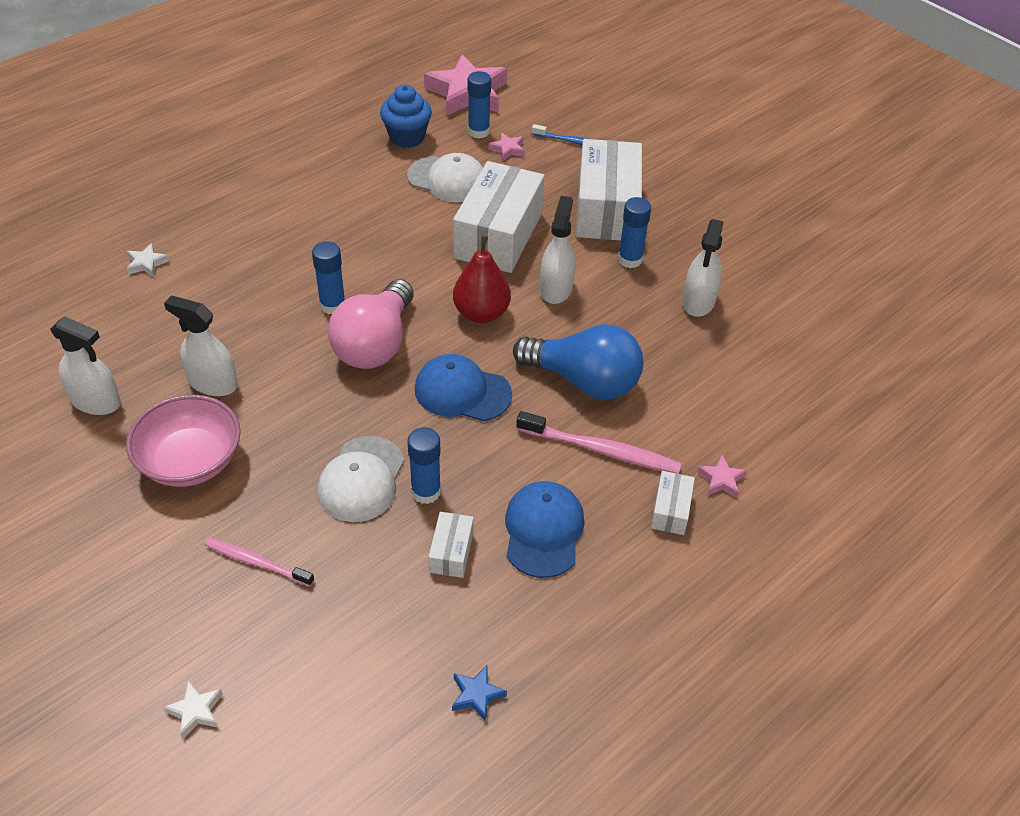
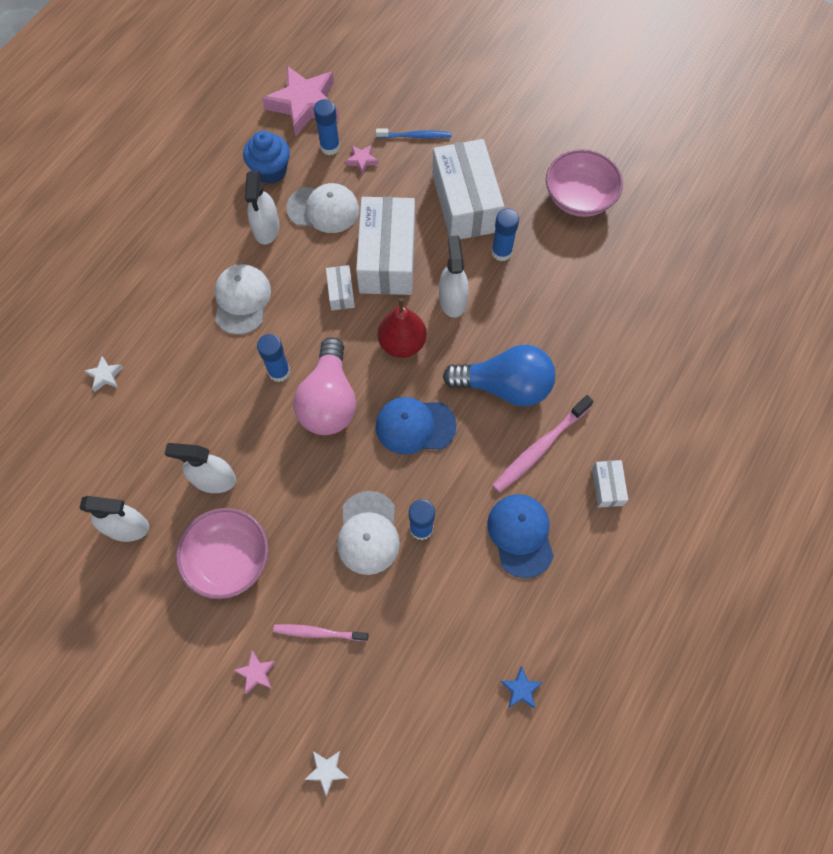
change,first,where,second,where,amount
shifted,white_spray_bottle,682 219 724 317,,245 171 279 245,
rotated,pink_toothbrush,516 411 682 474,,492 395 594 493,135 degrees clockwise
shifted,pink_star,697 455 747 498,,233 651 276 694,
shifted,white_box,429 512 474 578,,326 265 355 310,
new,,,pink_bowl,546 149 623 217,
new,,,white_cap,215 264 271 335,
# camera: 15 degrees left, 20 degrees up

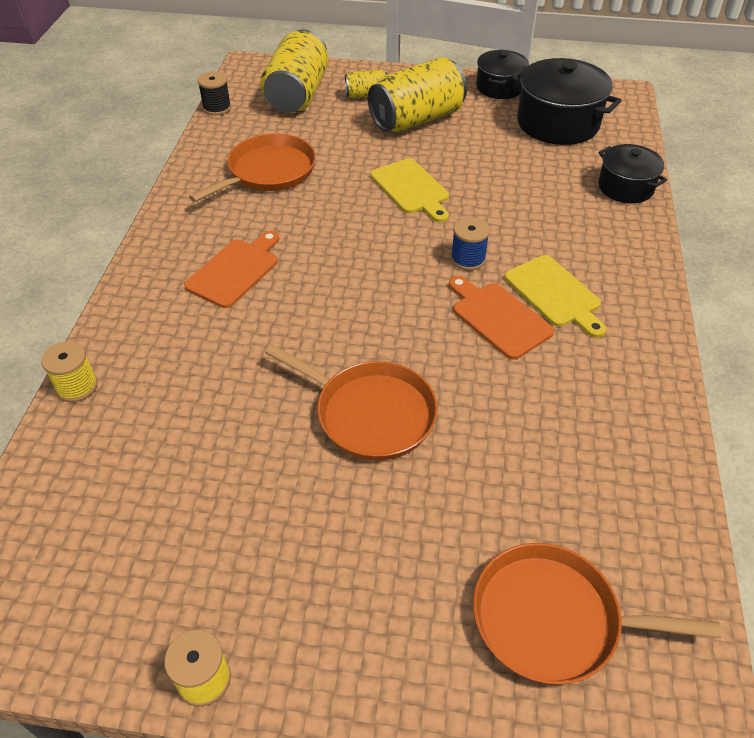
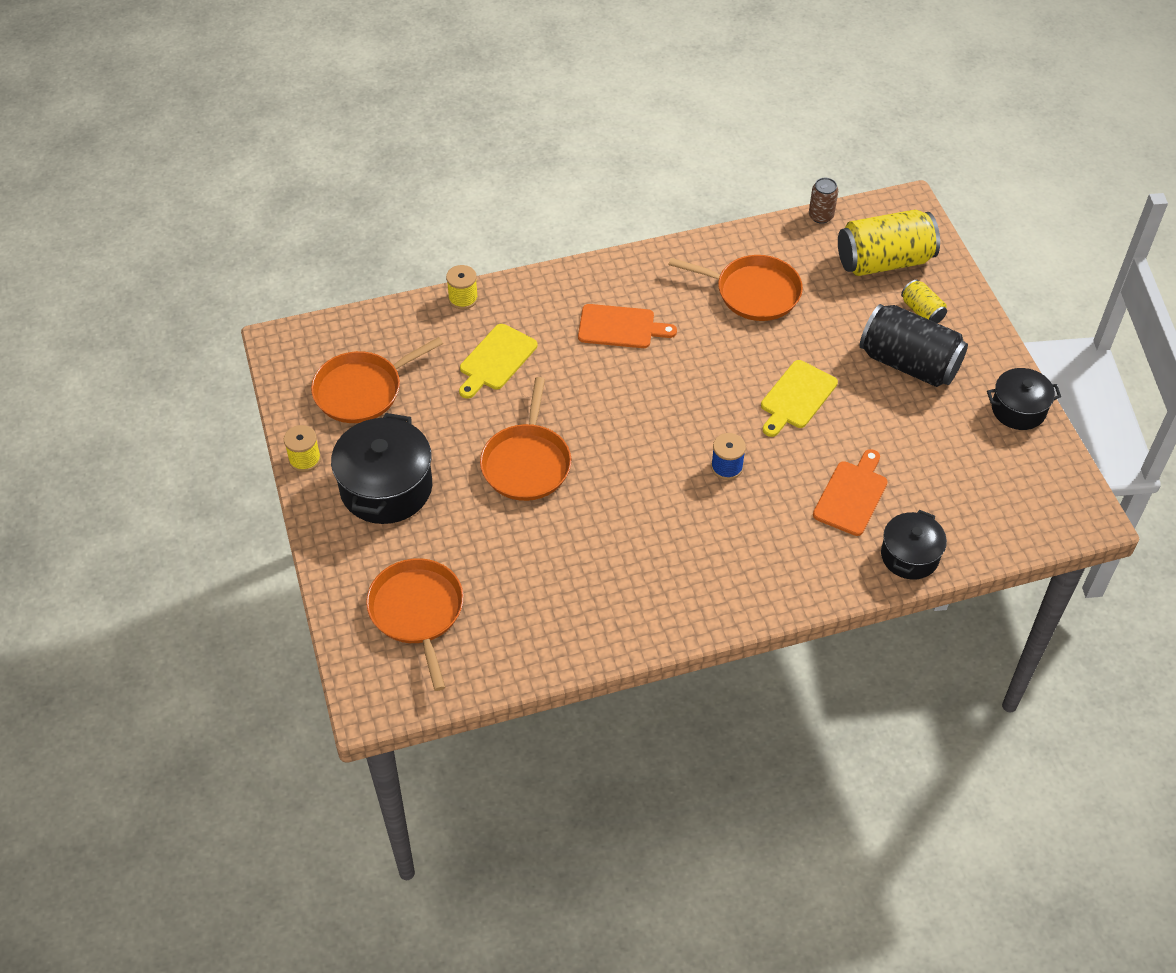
change,first,where,second,where,amount
repainted,yellow_can,368 57 467 132,black_can,860 304 968 387,
shifted,black_pot,511 58 621 145,,331 413 432 524,
swapped,black_spool,197 71 231 115,brown_can,809 178 838 224,
shifted,yellow_cutting_board,504 255 606 338,,459 324 538 399,
shifted,orange_cutting_board,449 276 554 360,,813 449 888 536,
new,,,orange_pan,311 337 443 423,
# camera: 65 degrees right, 5 degrees up

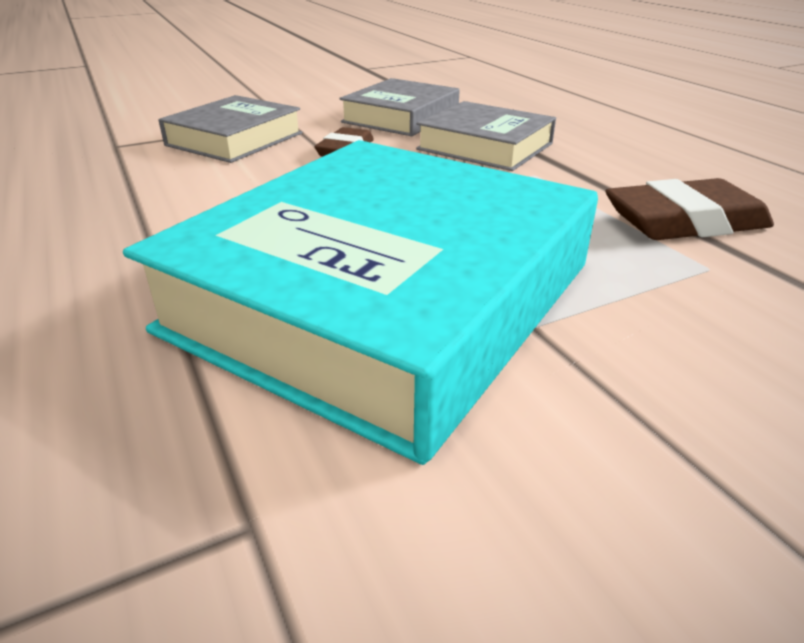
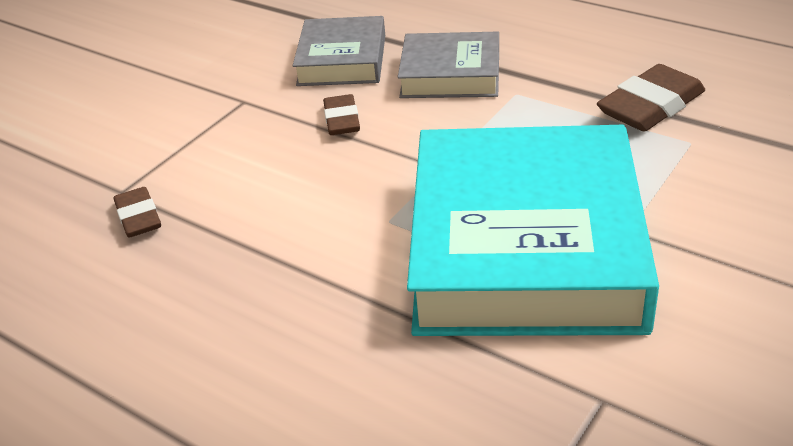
change,first,where,second,where,amount
gone,grey_book,158 95 303 163,,,
new,,,brown_eraser,113 187 161 238,
# camera: 25 degrees left, 5 degrees up

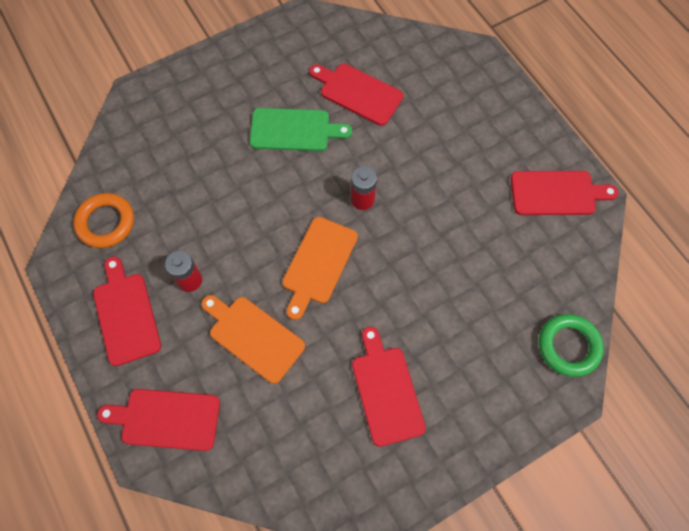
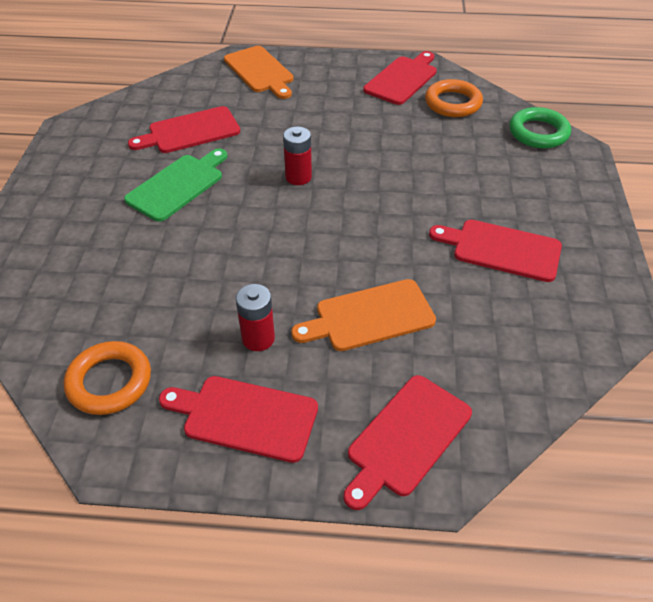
change,first,where,second,where,amount
shifted,orange_cutting_board,282 217 358 320,,224 46 294 99,
new,,,orange_ring,425 79 483 117,
# camera: 55 degrees left, 20 degrees down

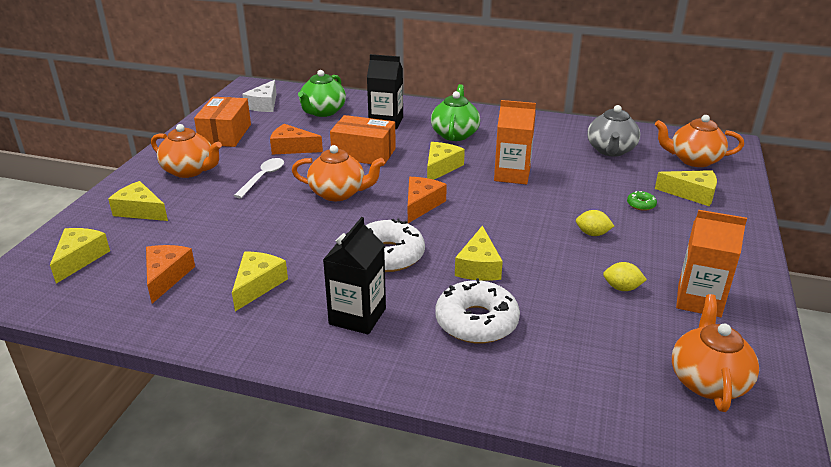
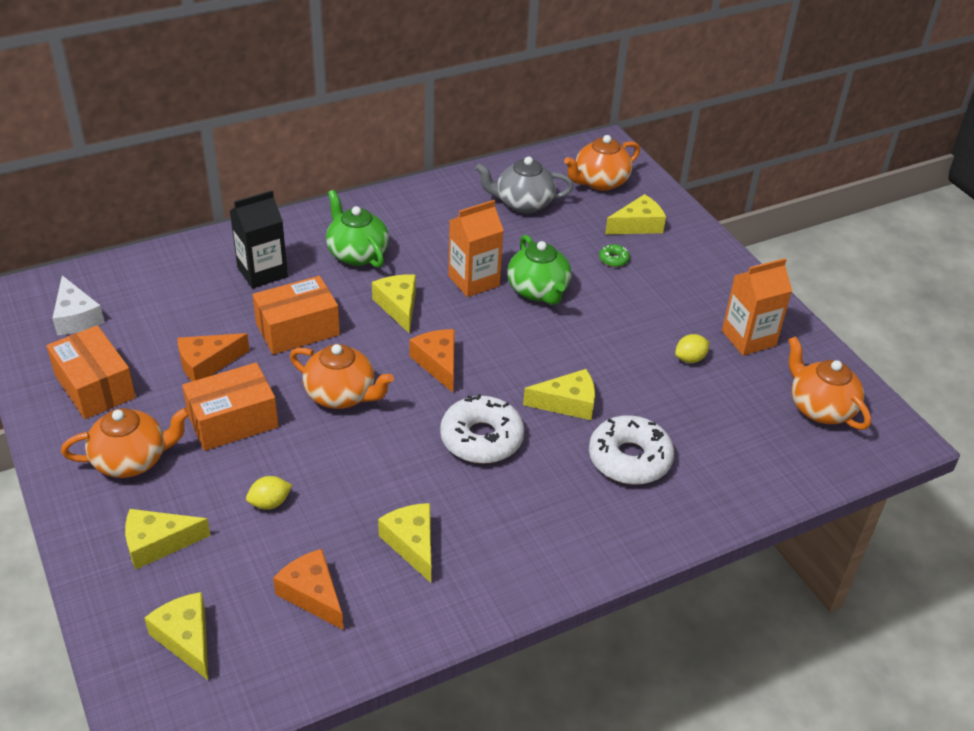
change,first,where,second,where,amount
shifted,green_teapot,298 70 346 117,,507 235 571 305,
rotated,grey_teapot,587 105 640 157,,475 157 574 213,120 degrees clockwise
rotated,orange_teapot,292 145 385 201,,290 344 394 409,60 degrees clockwise
swapped,white_spoon,234 158 284 198,orange_box,182 362 279 451,
shifted,yellow_lemon,576 210 614 236,,246 476 292 510,
gone,black_carton,323 217 386 335,,,
rotated,yellow_cheese,455 226 503 281,,523 369 595 420,60 degrees counterclockwise
# camera: 45 degrees left, 10 degrees up

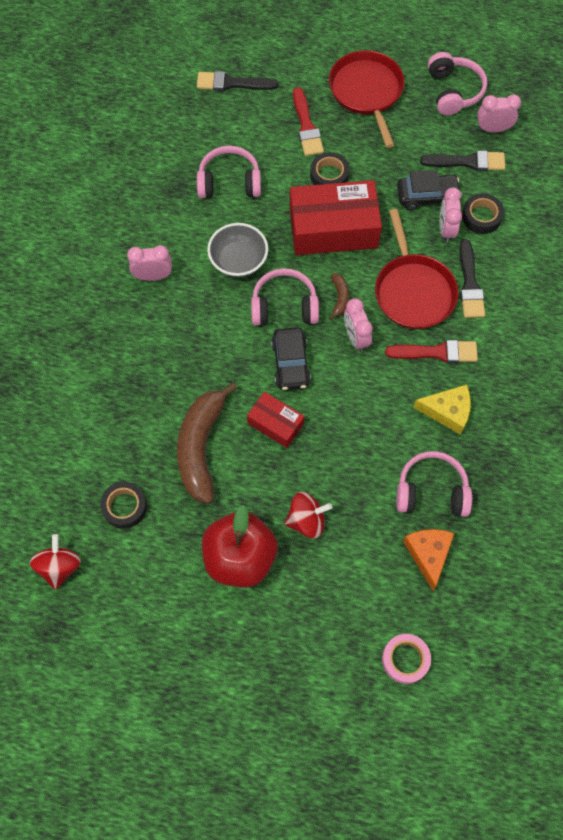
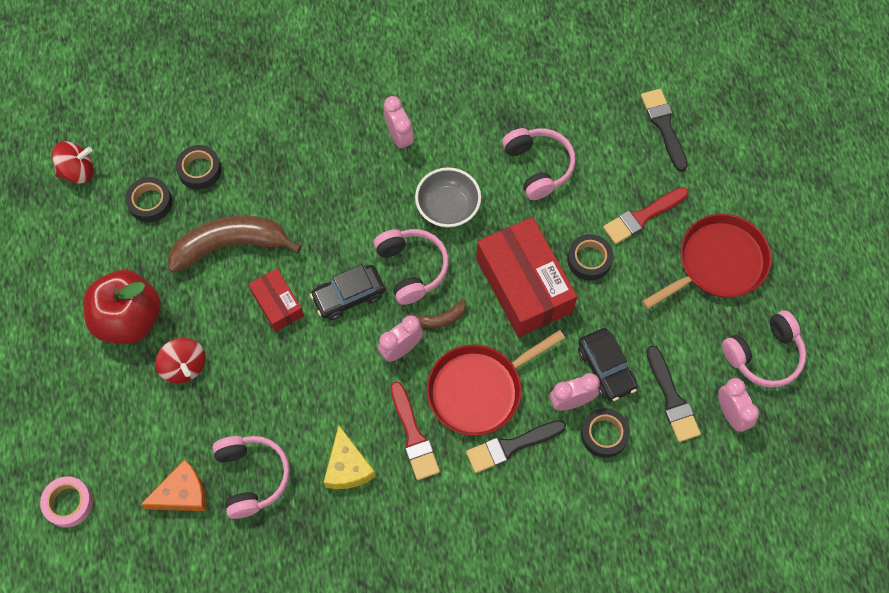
change,first,where,second,where,amount
rotated,red_box,247 392 304 448,,248 268 304 332,45 degrees counterclockwise
new,,,black_tape,176 145 222 190,
# camera: 70 degrees right, 0 degrees up

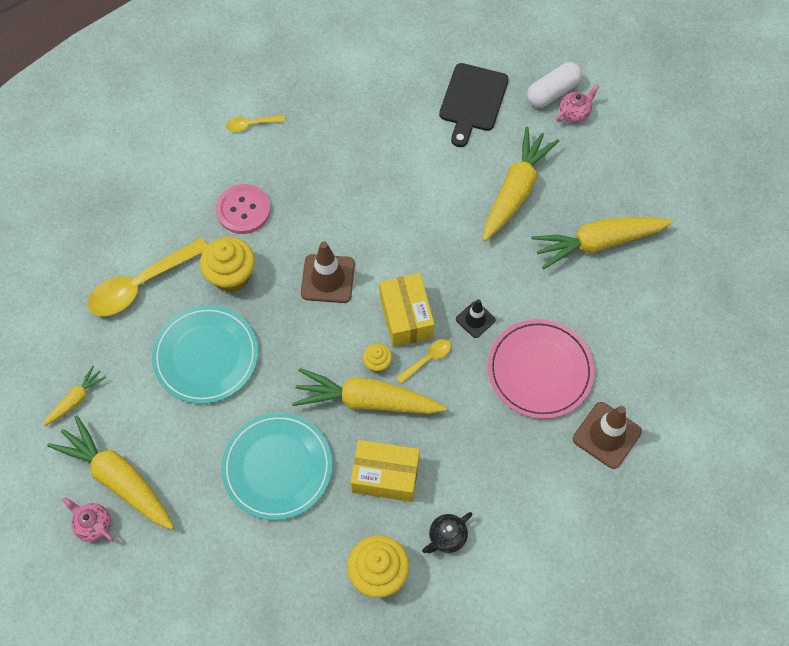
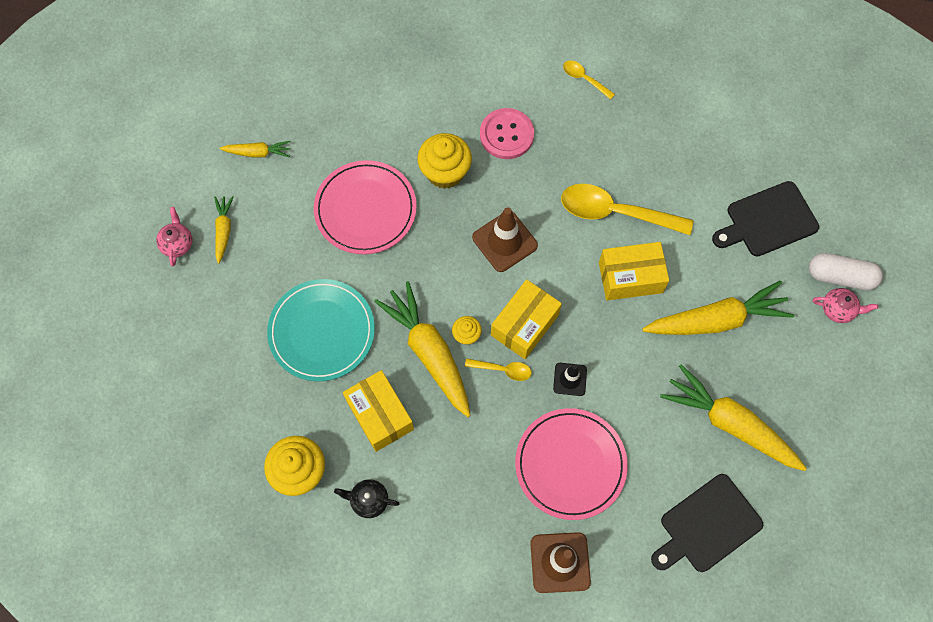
change,first,where,second,where,amount
shifted,yellow_spoon,87 238 207 316,,561 184 693 235,
repainted,turquoise_plate,152 305 258 404,pink_plate,314 160 417 254,
scaled,yellow_carrot,47 415 174 530,,214 196 233 264,x0.50
new,,,yellow_box,599 242 669 300,
new,,,black_cutting_board,651 474 763 572,
# camera: 50 degrees right, 5 degrees up

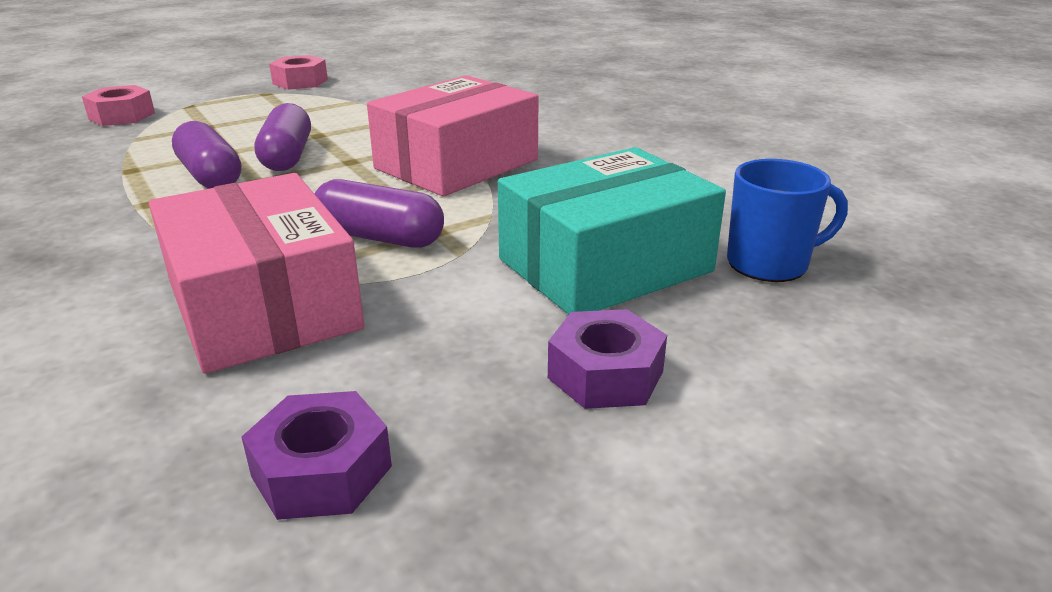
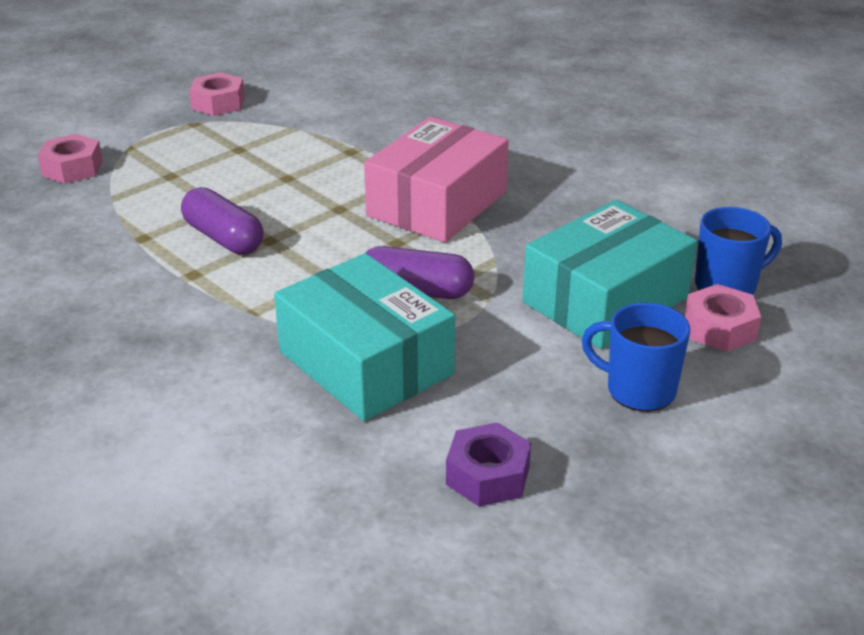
change,first,where,second,where,amount
gone,purple_capsule,255 103 311 171,,,
repainted,pink_box,149 173 364 374,turquoise_box,274 253 455 421,
swapped,purple_nut,548 309 667 409,blue_mug,582 303 690 412,
new,,,pink_nut,684 284 761 352,
# camera: 10 degrees left, 5 degrees up

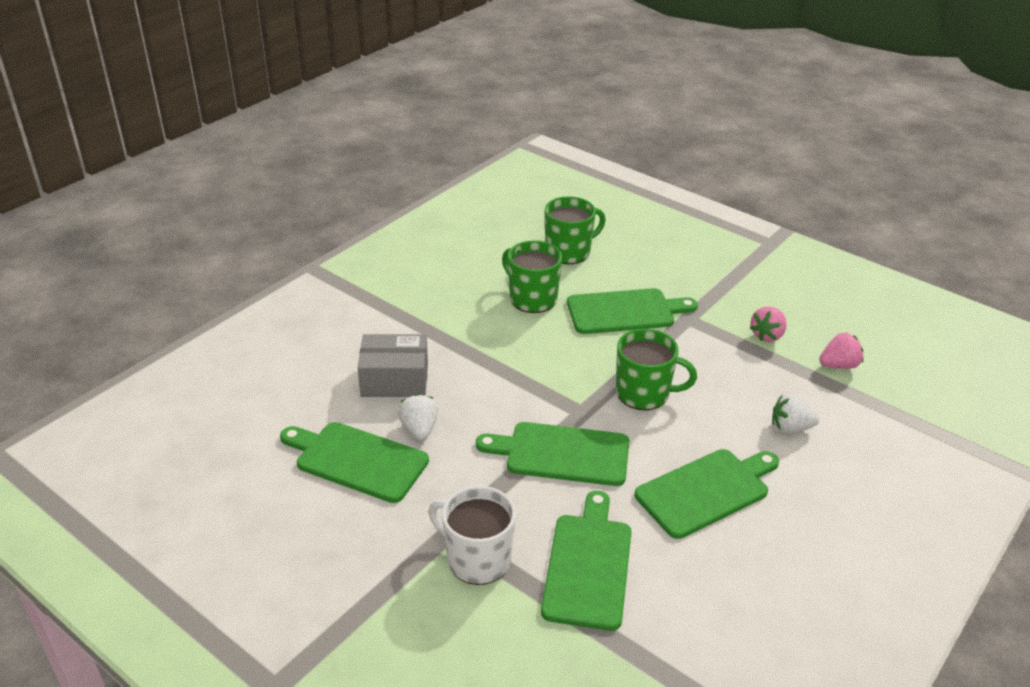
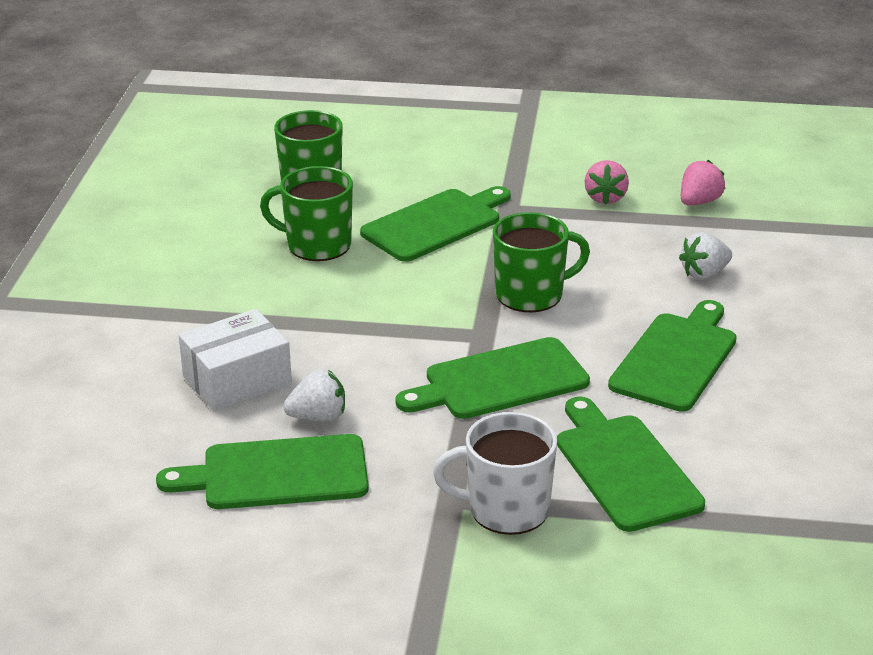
change,first,where,second,where,amount
repainted,grey_box,358 334 428 397,white_box,178 309 292 411,
rotated,white_strawberry,398 394 438 440,,283 369 345 422,120 degrees clockwise
# camera: 30 degrees left, 5 degrees down

